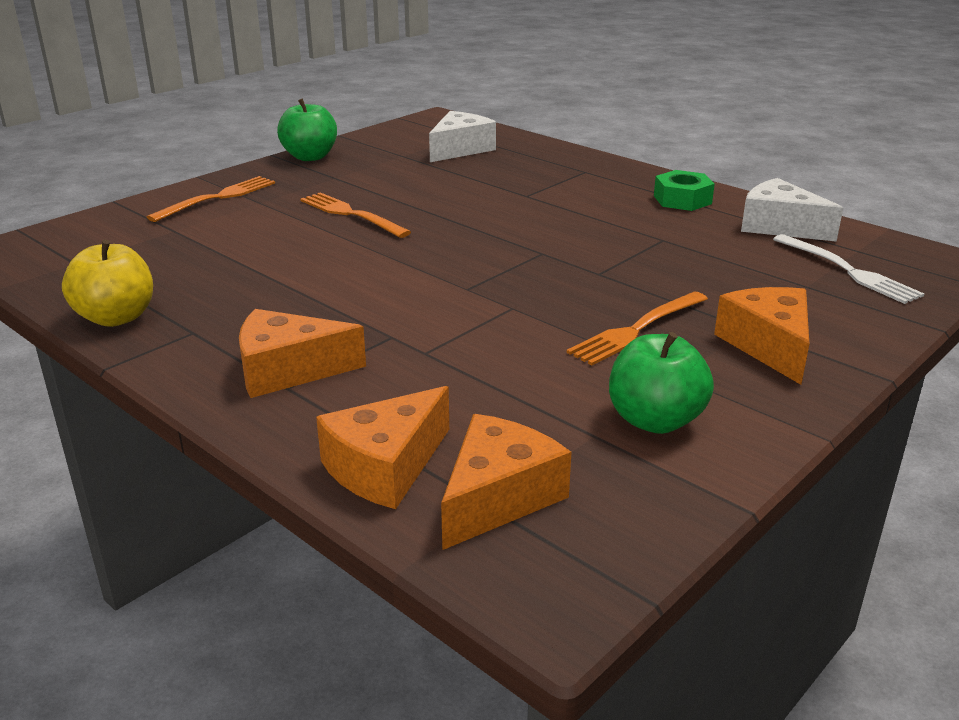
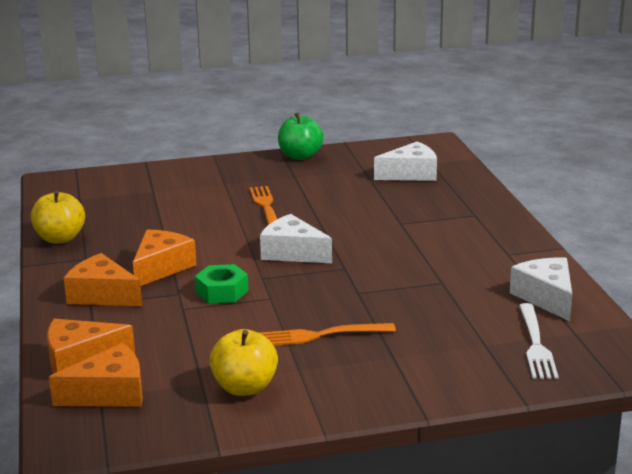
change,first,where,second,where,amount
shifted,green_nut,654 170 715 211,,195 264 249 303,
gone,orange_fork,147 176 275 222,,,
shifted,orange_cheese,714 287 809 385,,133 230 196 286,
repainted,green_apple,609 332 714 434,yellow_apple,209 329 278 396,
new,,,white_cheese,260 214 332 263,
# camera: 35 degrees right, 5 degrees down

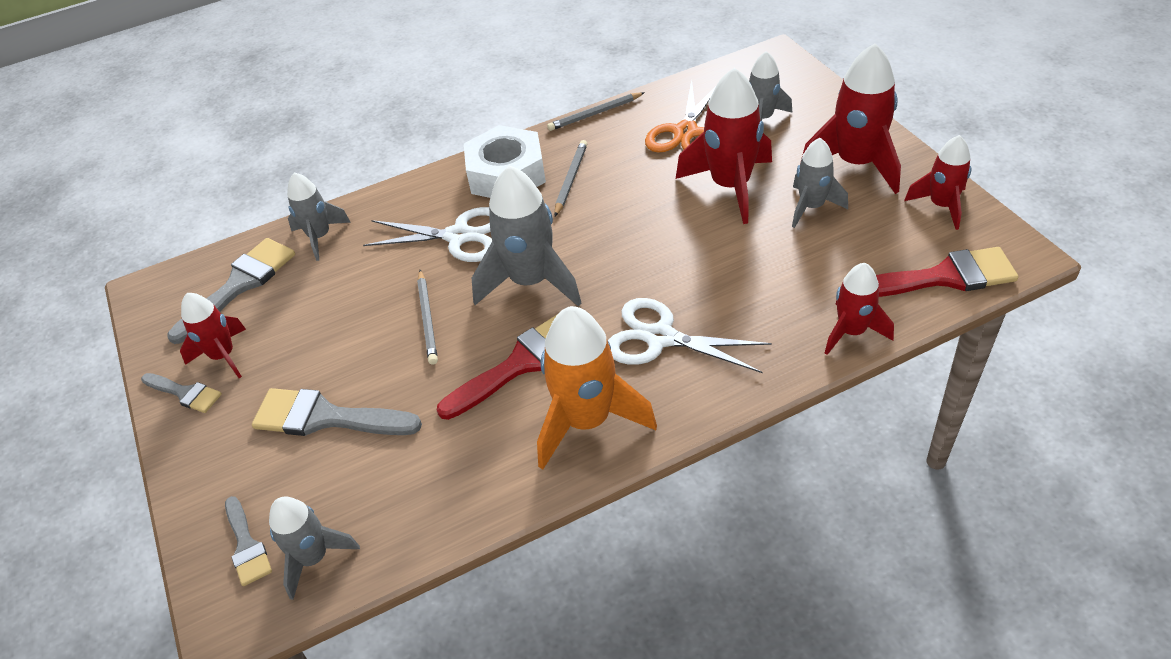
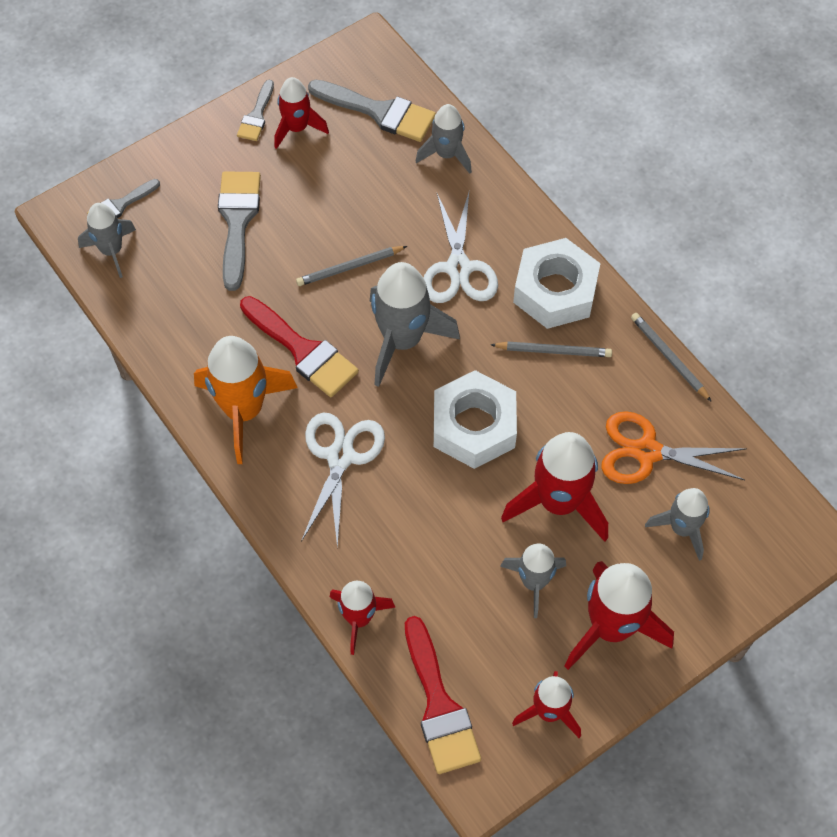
change,first,where,second,where,amount
new,,,white_nut,434 370 517 469,
# camera: 75 degrees right, 15 degrees up

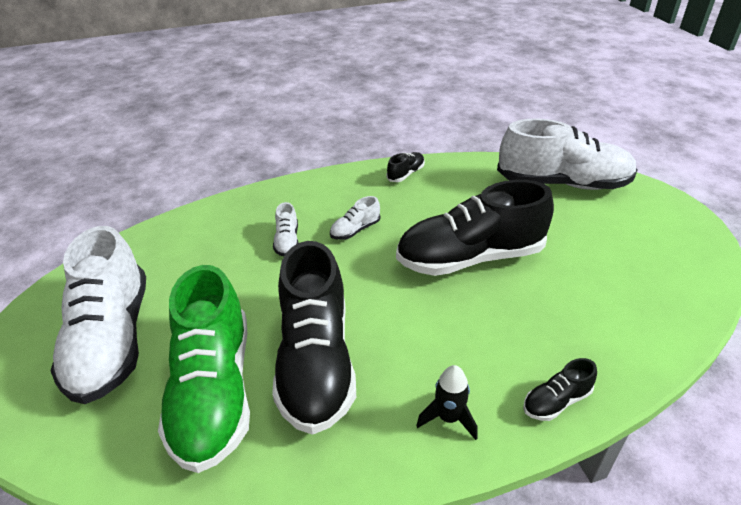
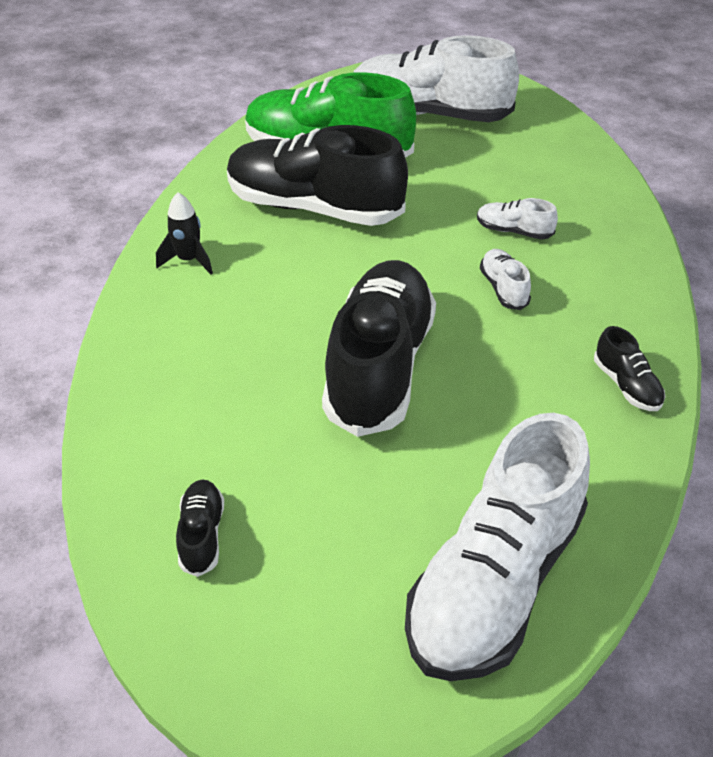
change,first,where,second,where,amount
shifted,black_shoe,523 358 597 421,,176 479 224 577,
# camera: 115 degrees right, 5 degrees up

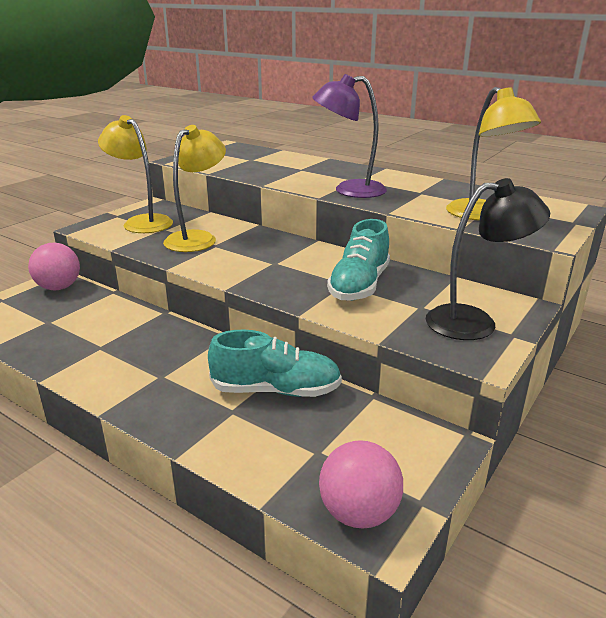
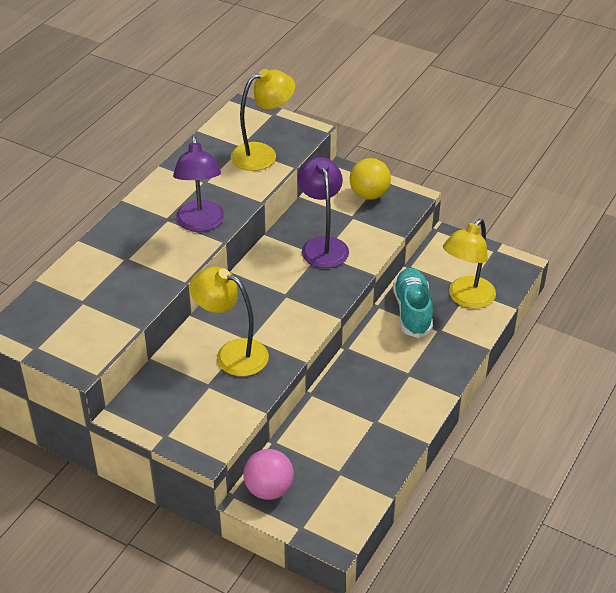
change,first,where,second,where,amount
shifted,yellow_lamp,98 115 173 233,,443 219 496 309,
swapped,black_lamp,426 178 550 340,yellow_ball,350 158 391 200,
swapped,turquoise_shoe,327 219 390 301,purple_lamp,297 157 349 268,
gone,pink_ball,319 440 403 528,,,
# camera: 95 degrees left, 15 degrees up

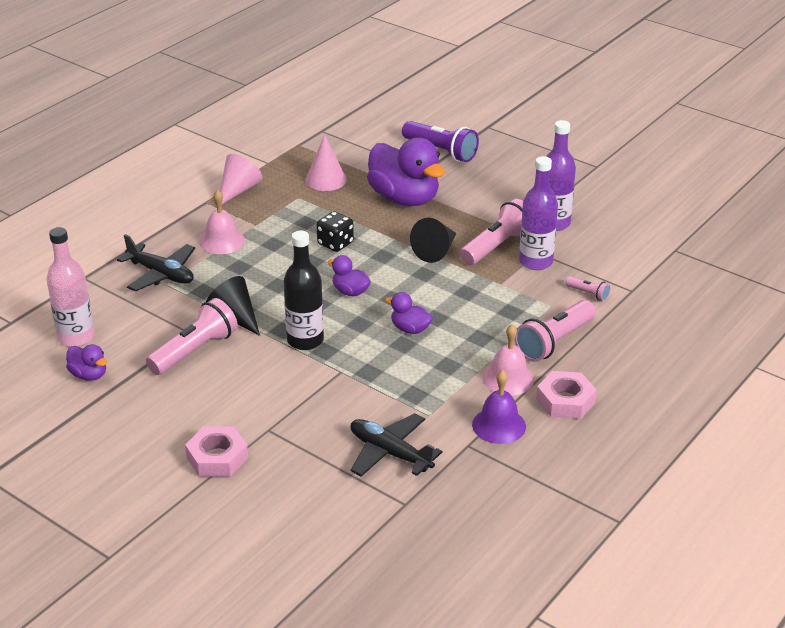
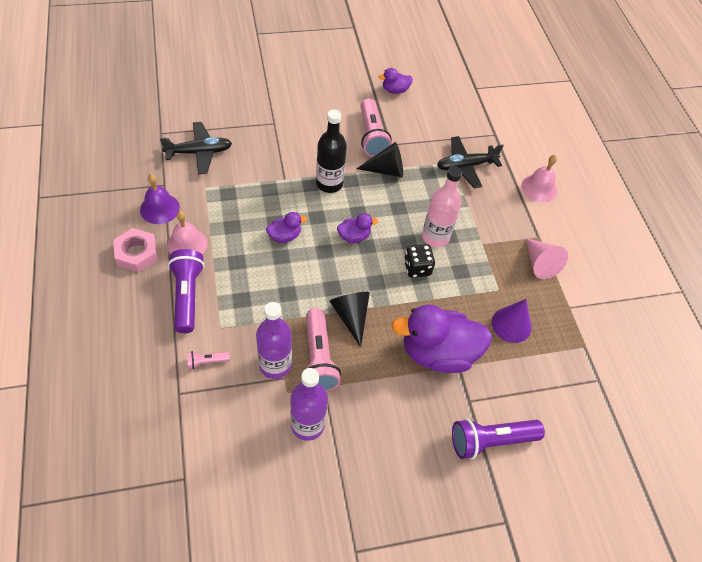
change,first,where,second,where,amount
repainted,pink_cone,305 135 347 191,purple_cone,492 299 532 343,
shifted,pink_bell,199 190 245 254,,522 155 557 202,
shifted,pink_bottle,47 227 95 347,,422 166 462 247,
repainted,pink_flashlight,514 300 596 362,purple_flashlight,168 249 205 333,
gone,pink_nut,185 427 248 477,,,
# camera: 125 degrees right, 20 degrees up

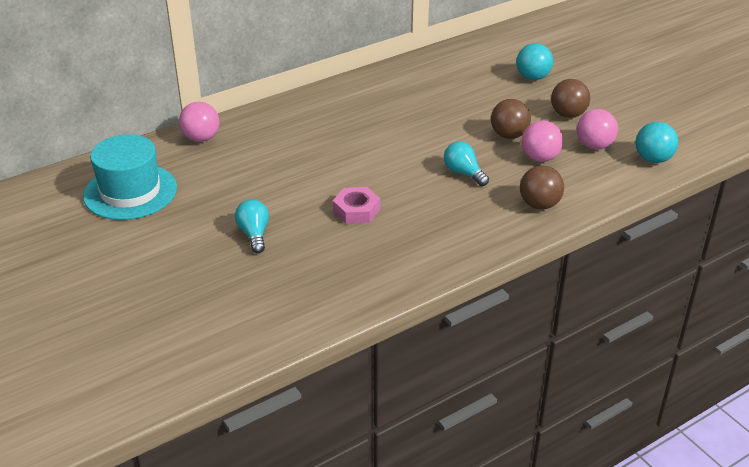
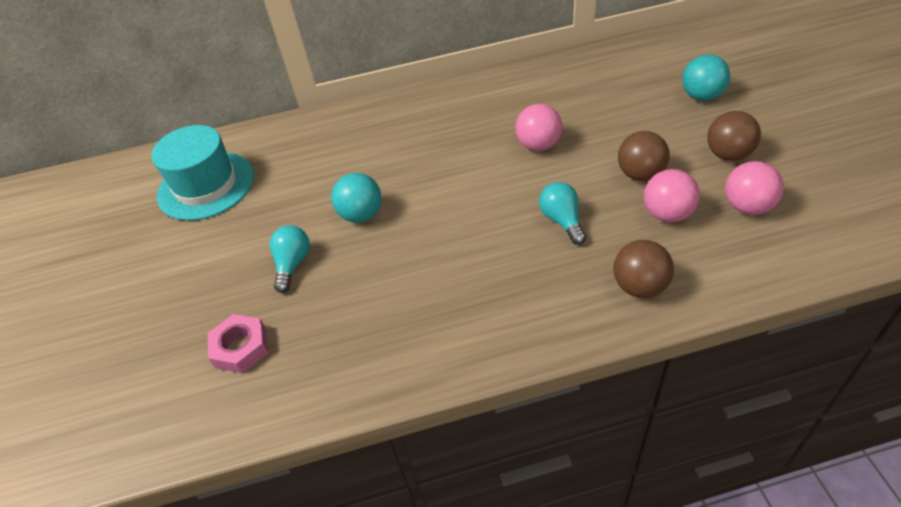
change,first,where,second,where,amount
shifted,pink_ball,179 102 219 142,,515 104 562 151,
shifted,turquoise_ball,635 122 678 163,,331 173 382 222,
shifted,pink_nut,333 187 380 224,,208 314 268 373,
# camera: 25 degrees right, 10 degrees up

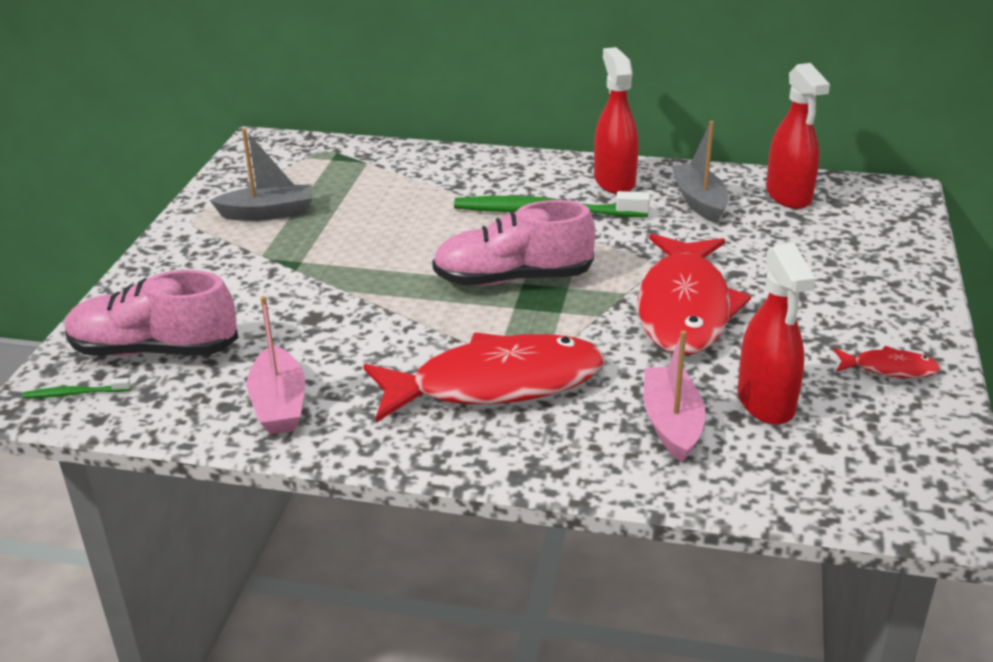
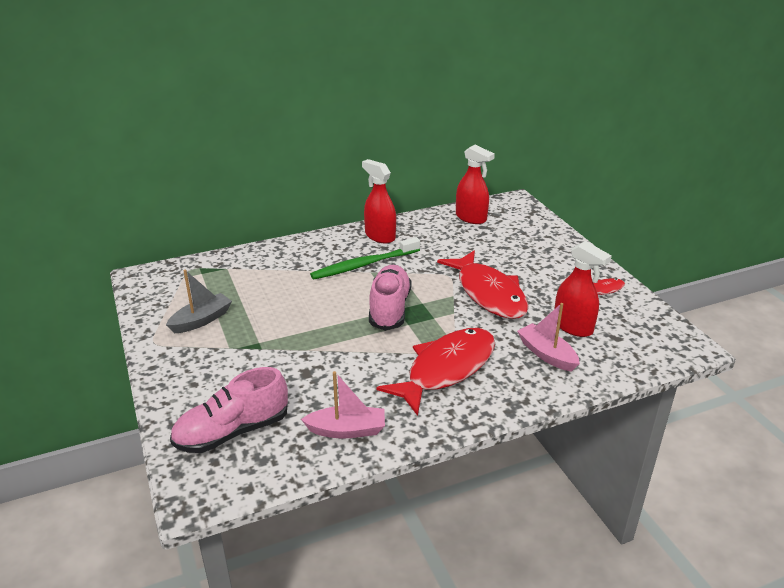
change,first,where,second,where,amount
gone,grey_boat,672 121 728 223,,,
rotated,pink_shoe,432 200 595 286,,369 265 412 331,135 degrees clockwise
rotated,pink_boat,247 296 305 434,,301 371 385 439,45 degrees counterclockwise
gone,green_toothbrush,22 378 131 398,,,
# camera: 35 degrees left, 0 degrees up

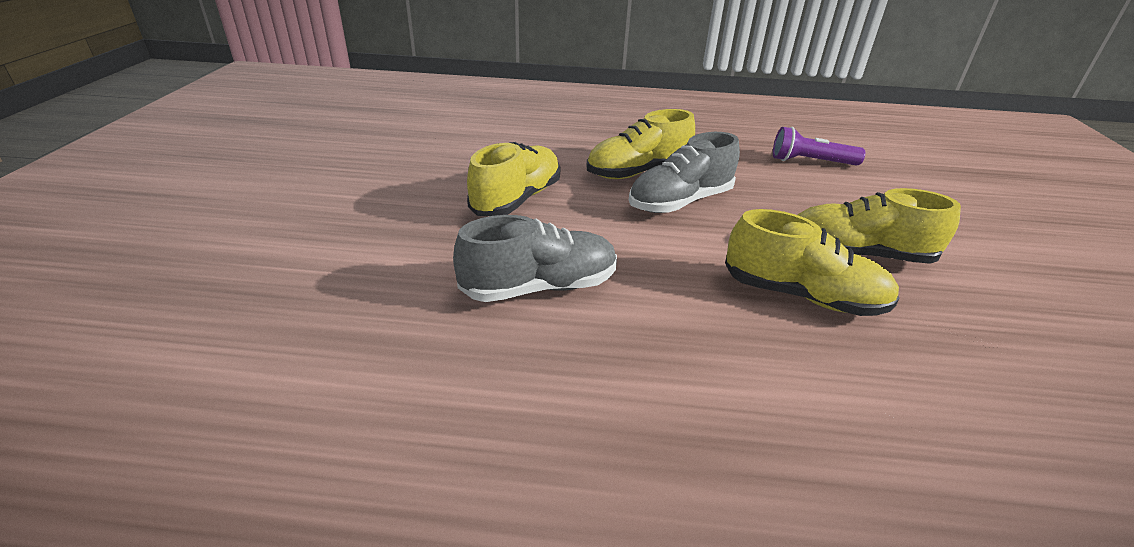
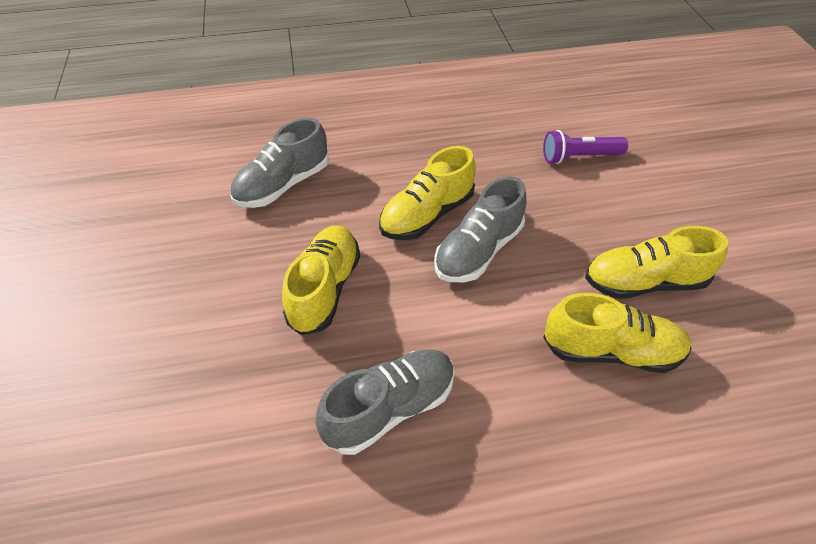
change,first,where,second,where,amount
new,,,grey_shoe,230 118 329 208,
# camera: 15 degrees left, 15 degrees up

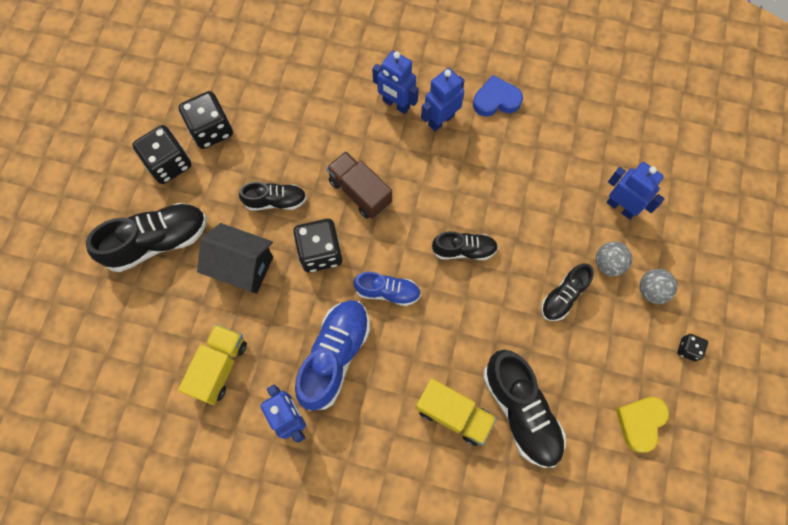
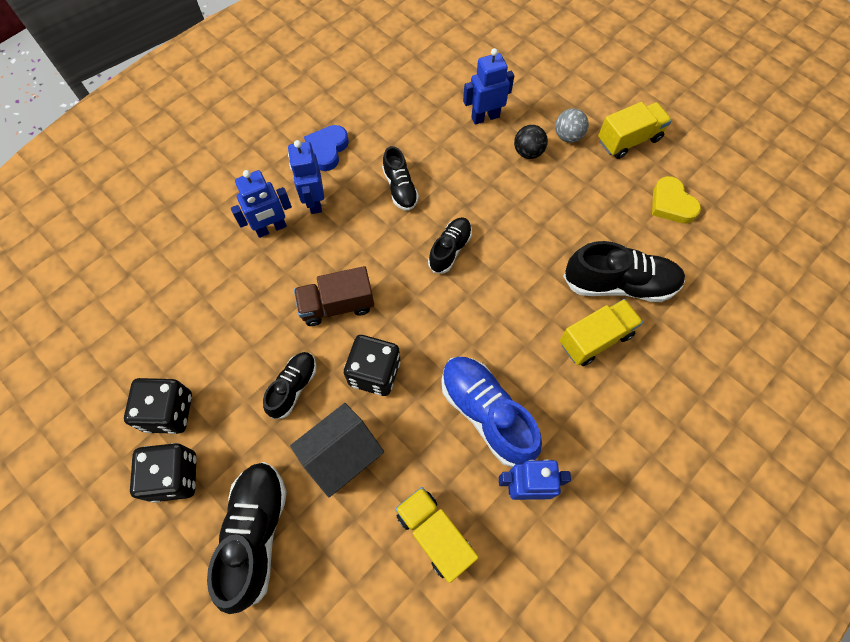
change,first,where,second,where,amount
repainted,grey_ball,596 242 632 276,black_ball,514 125 548 159,
shifted,black_shoe,541 264 594 321,,382 146 419 211,
gone,blue_shoe,353 272 421 306,,,
swapped,black_dice,677 334 708 361,yellow_truck,598 102 672 159,
# camera: 60 degrees left, 5 degrees down

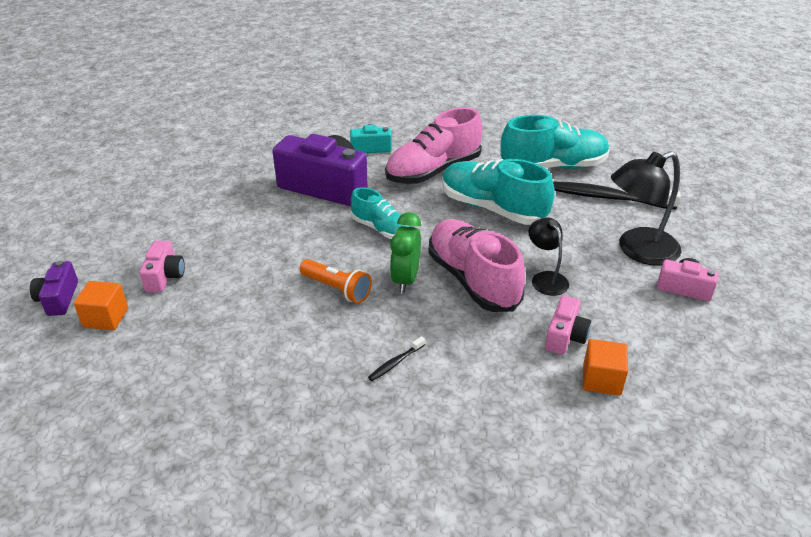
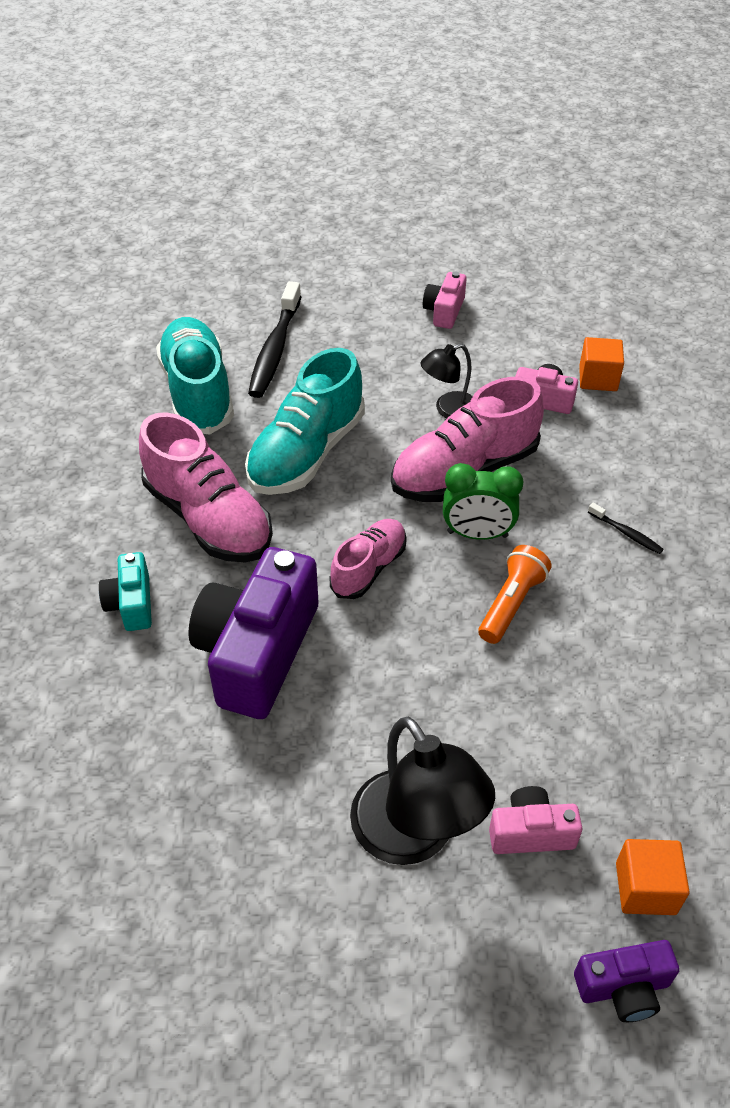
change,first,where,second,where,amount
shifted,black_lamp,611 151 681 266,,350 717 495 865,
repainted,turquoise_shoe,351 187 412 239,pink_shoe,330 519 407 599,
# camera: 95 degrees left, 10 degrees up

